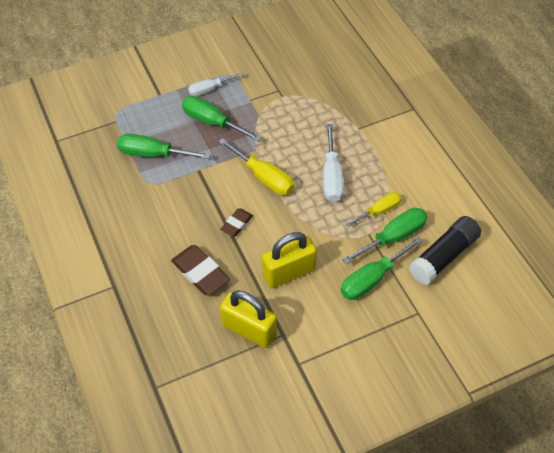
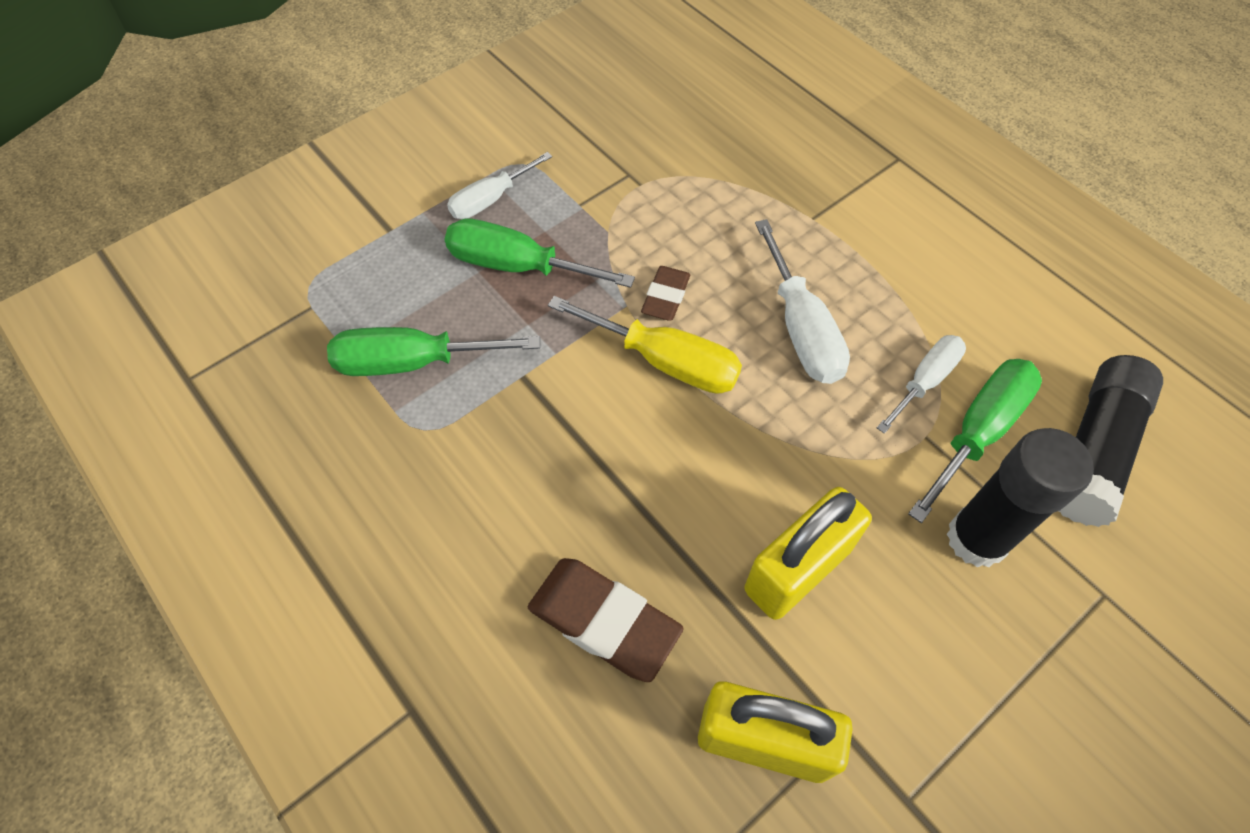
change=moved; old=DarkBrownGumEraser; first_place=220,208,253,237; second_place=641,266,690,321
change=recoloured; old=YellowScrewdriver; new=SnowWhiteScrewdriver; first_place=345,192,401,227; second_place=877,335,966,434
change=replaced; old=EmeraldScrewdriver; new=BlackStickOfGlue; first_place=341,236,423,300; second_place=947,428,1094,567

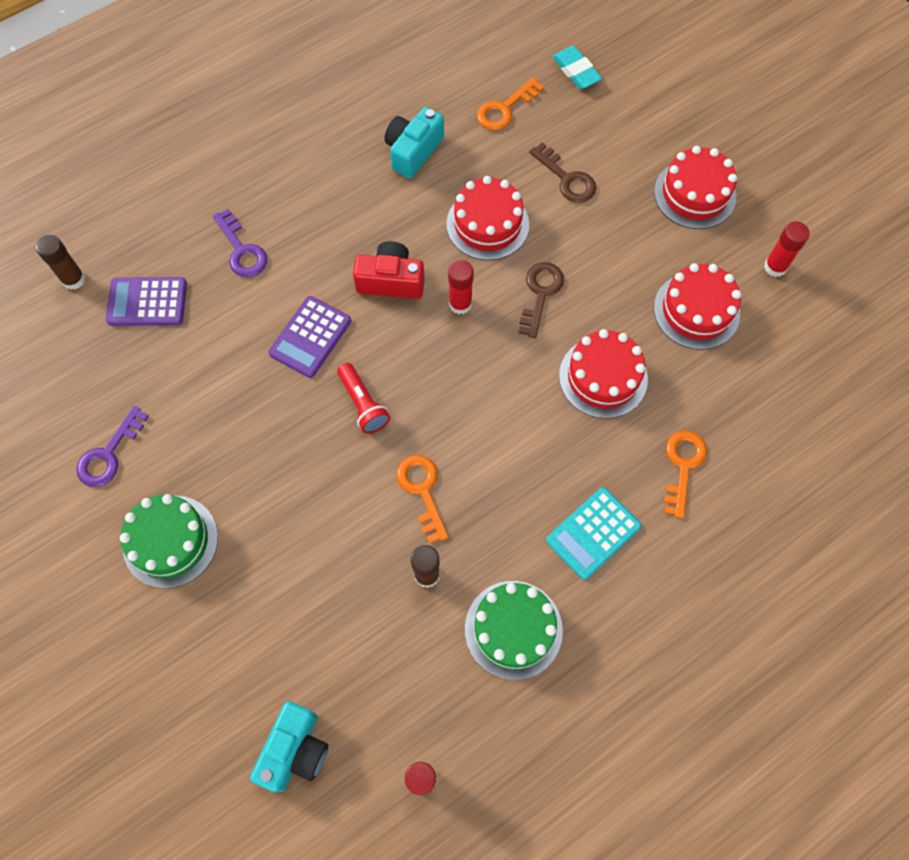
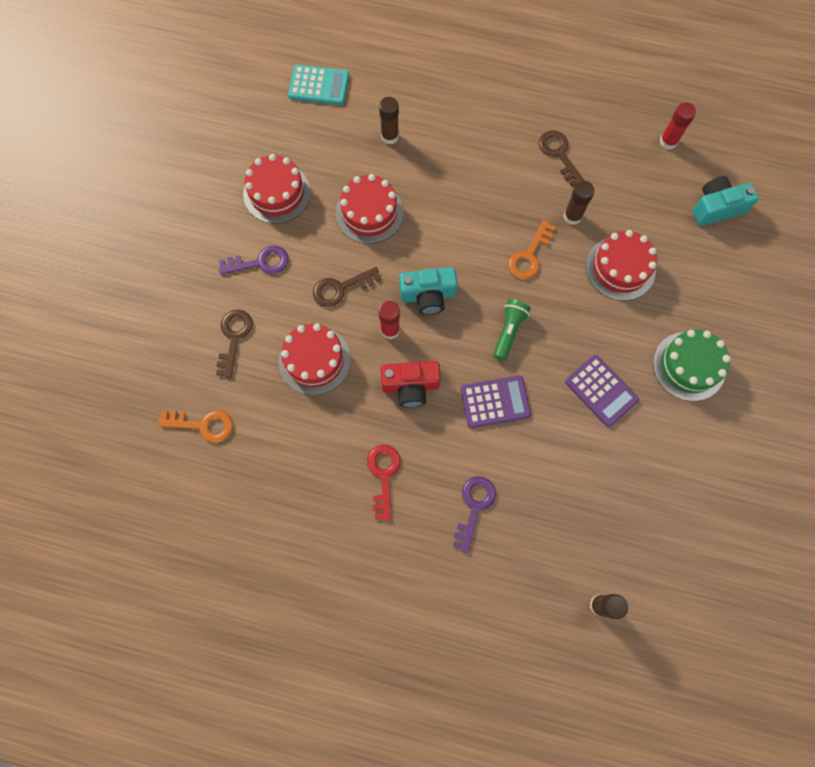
change=moved; old=VioletLatchkey; first_place=76,406,149,487; second_place=219,245,288,275
change=moved; old=TurquoiseAddingMachine; first_place=546,487,641,580; second_place=288,65,349,105
change=added; new=ScarletLatchkey; second_place=367,445,401,521
change=replaced; old=OrangeColouredLatchkey; new=DarkBrownStickOfGlue; first_place=664,431,707,519; second_place=379,97,399,144
change=turned; old=ScarletCamera; first_place=353,241,425,299; second_place=381,361,441,408; degrees=-60
change=moved; old=TurquoiseCamera; first_place=385,107,444,179; second_place=399,267,458,315
change=recoloured; old=ScarletPocketTorch; new=EmeraldPocketTorch; first_place=337,363,390,434; second_place=493,299,531,361
change=replaced; old=EmeraldGateau; new=DarkBrownLatchkey; first_place=465,581,563,680; second_place=539,131,585,187
change=moved; old=VioletAddingMachine; first_place=106,277,187,326; second_place=565,355,639,427
change=moved; old=ScarletGateau; first_place=654,146,737,229; second_place=586,230,657,301
change=removed; old=TurquoiseGumEraser; first_place=552,46,602,89
change=removed; old=ScarletStickOfGlue; first_place=764,221,810,277

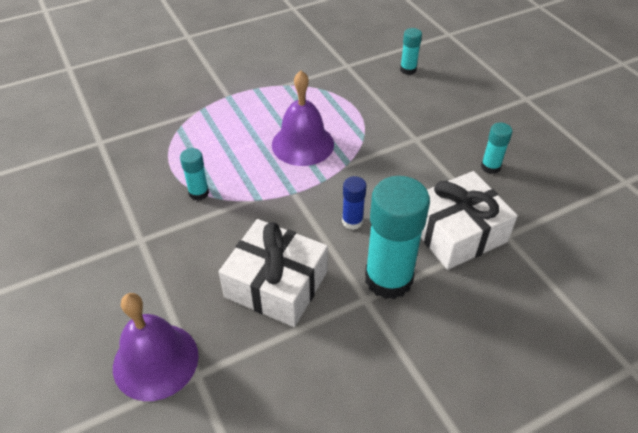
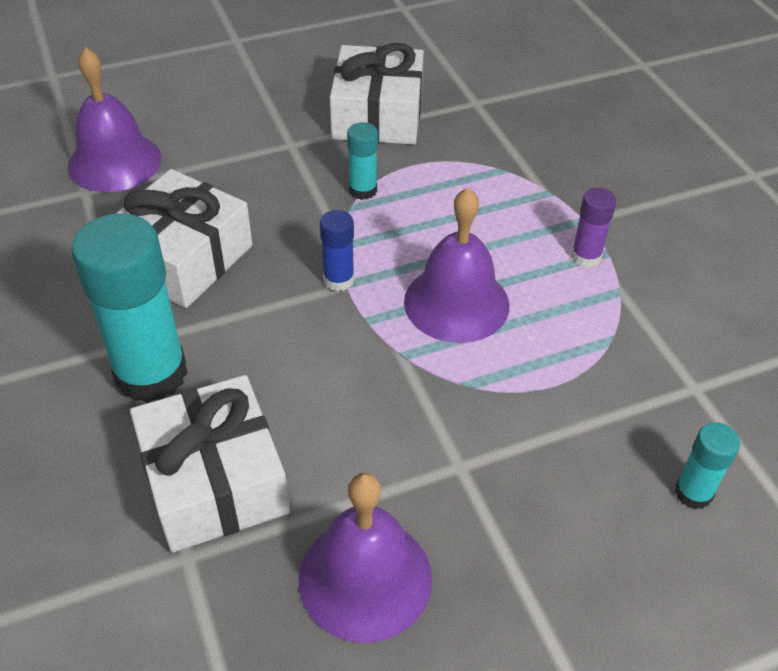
change=replaced; old=TurquoiseStickOfGlue; new=VioletSchoolBell; first_place=481,122,513,174; second_place=299,473,432,643
change=moved; old=RoyalBlueStickOfGlue; first_place=342,176,367,230; second_place=320,210,354,291
change=added; new=SnowWhitePresent; second_place=330,43,424,145
change=added; new=VioletStickOfGlue; second_place=571,188,616,268

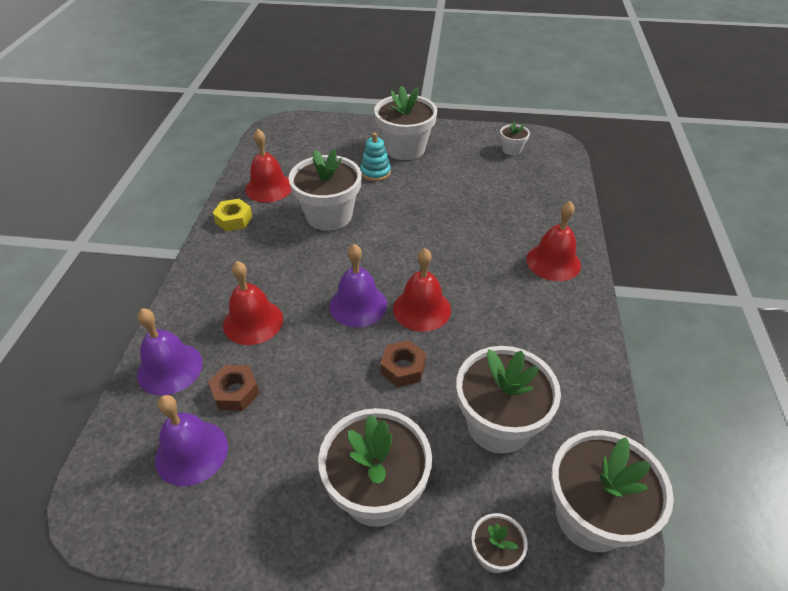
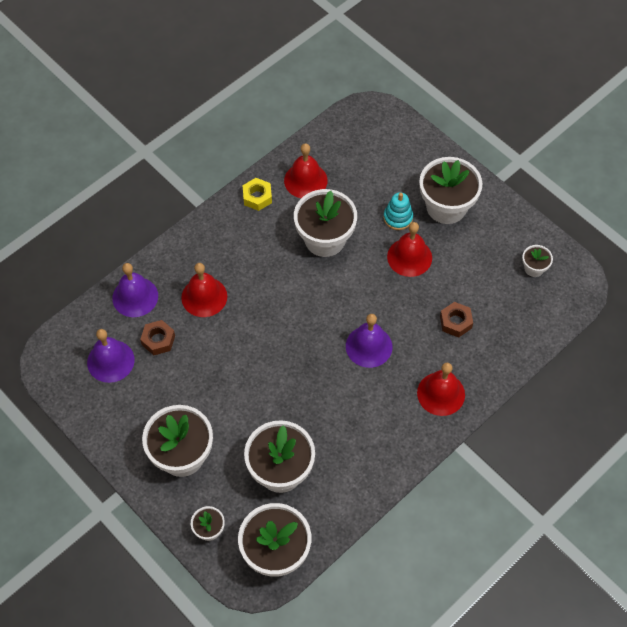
change=moved; old=VioletSchoolBell; first_place=329,244,387,327; second_place=346,314,392,368
change=moved; old=ScarletSchoolBell; first_place=393,248,451,332; second_place=387,222,432,277
change=moved; old=DarkBrownHexNut; first_place=381,340,426,387; second_place=440,302,473,338

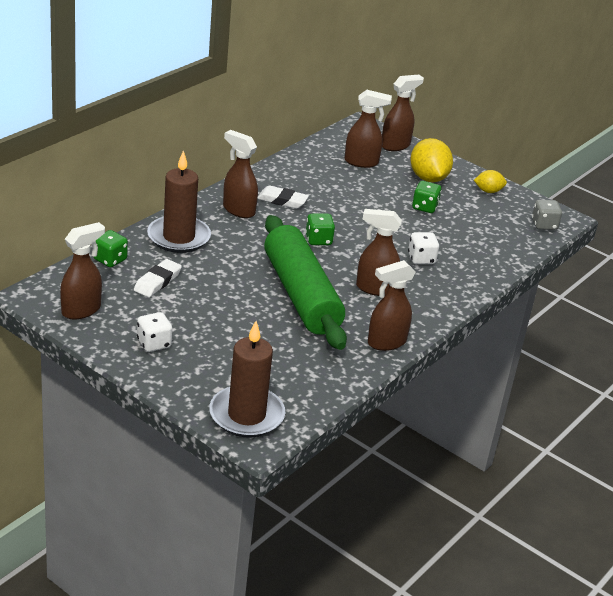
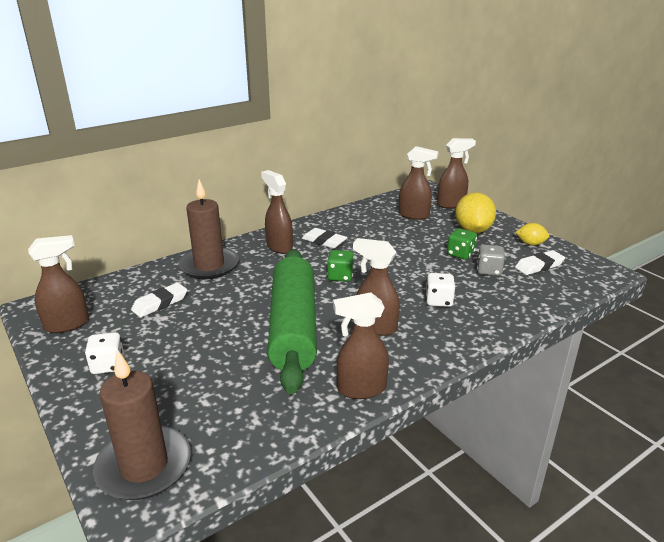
change=moved; old=AshGreyGameDie; first_place=532,200,562,230; second_place=477,244,505,276
change=added; new=SnowWhiteGumEraser; second_place=515,250,565,275
change=removed; old=EmeraldGameDie; first_place=93,230,128,267

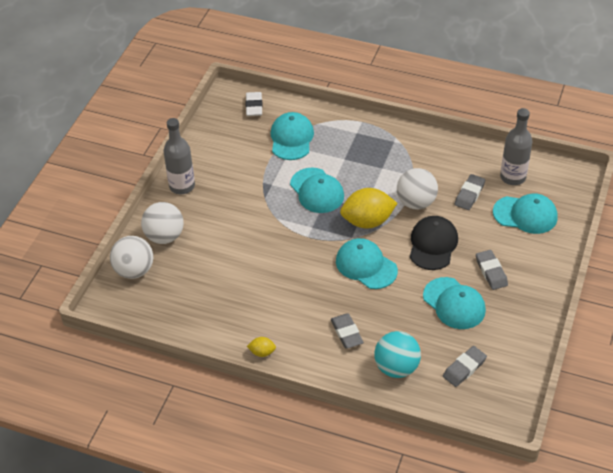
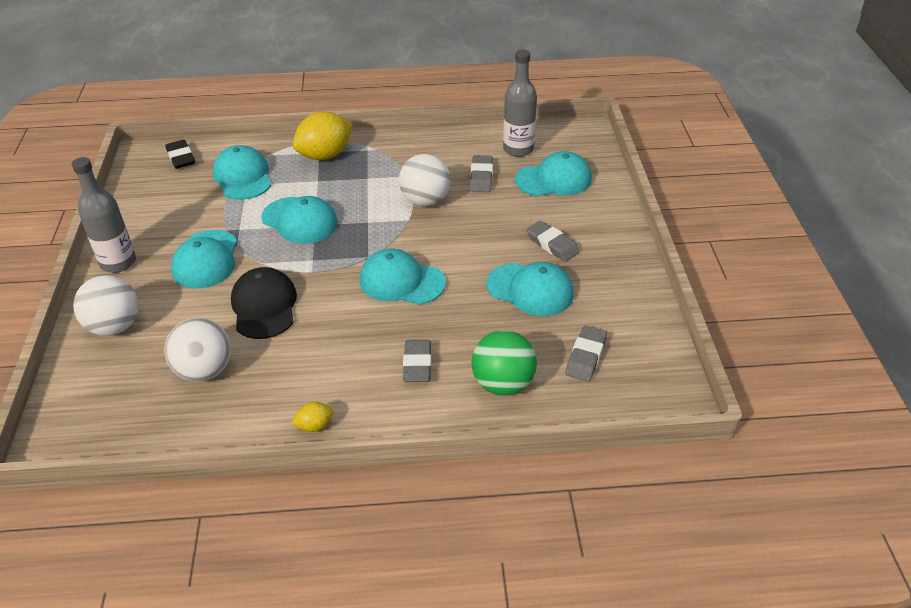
change=moved; old=SnowWhiteSphere; first_place=110,236,153,279; second_place=164,318,231,382
change=recoloured; old=SnowWhiteGumEraser; new=BlackGumEraser; first_place=245,92,263,116; second_place=165,140,195,169
change=added; new=TurquoiseCap; second_place=171,230,237,289
change=moved; old=BlackCap; first_place=410,216,458,270; second_place=231,267,297,339
change=moved; old=YellowToyLemon; first_place=340,188,397,229; second_place=292,112,353,160
change=turned; old=AshGreyGumEraser; first_place=331,314,364,349; second_place=403,340,432,382; degrees=45
change=recoloured; old=TurquoiseSphere; new=EmeraldSphere; first_place=374,331,421,378; second_place=471,330,537,396

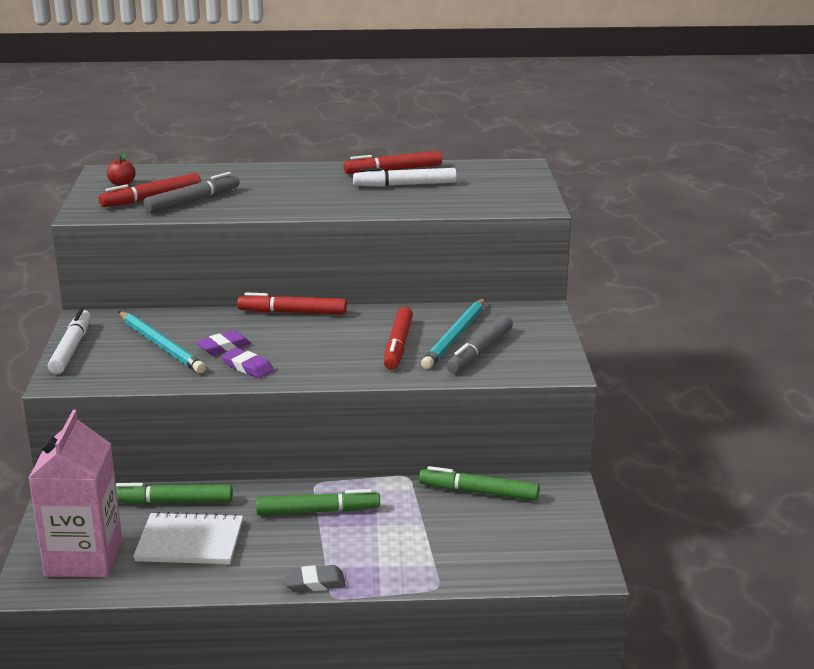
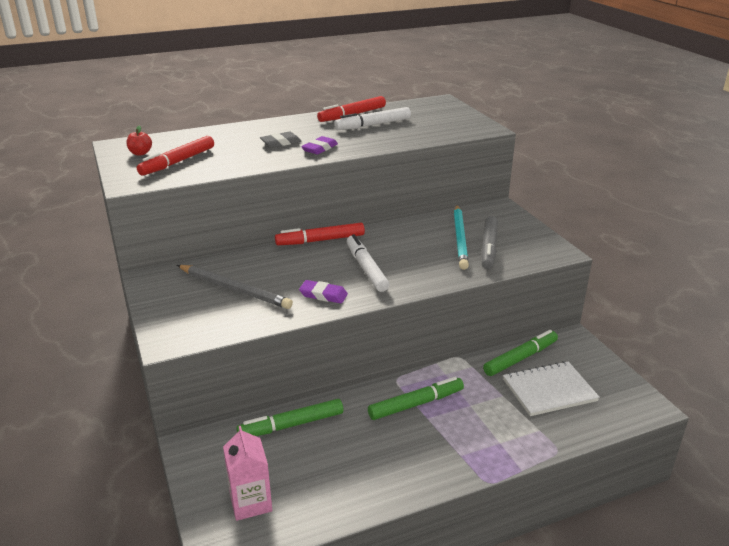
change=recoloured; old=TurquoiseLeadPencil; new=AshGreyLeadPencil; first_place=118,311,206,373; second_place=177,265,293,309
change=resized; old=PinkMilkCarton; first_place=29,410,122,577; second_place=223,426,272,521; factor=0.61
change=moved; old=AshGreyGumEraser; first_place=283,565,346,592; second_place=260,132,302,148
change=moved; old=VioletGumEraser; first_place=196,330,251,355; second_place=301,136,338,154
change=moved; old=SnowWhiteFeltPen; first_place=48,308,91,374; second_place=347,234,389,292
change=turned; old=EmeraldFeltPen; first_place=419,466,540,501; second_place=483,330,558,376; degrees=150
change=moved; old=SnowWhiteNotepad; first_place=133,512,243,564; second_place=503,361,600,416
change=removed; old=AshGreyFeltPen; first_place=144,172,239,213
change=removed; old=ScarletFeltPen; first_place=384,307,413,370

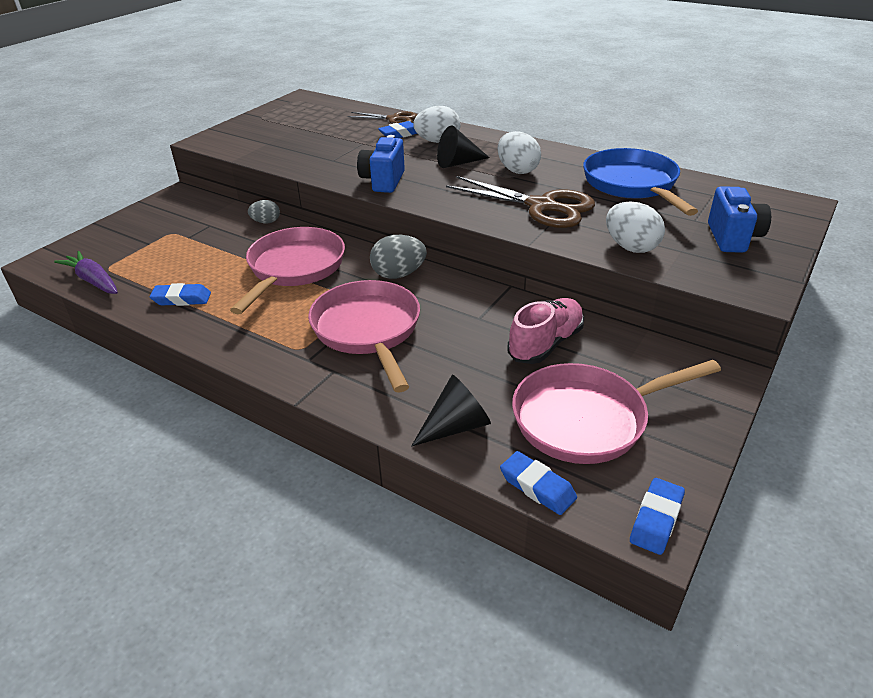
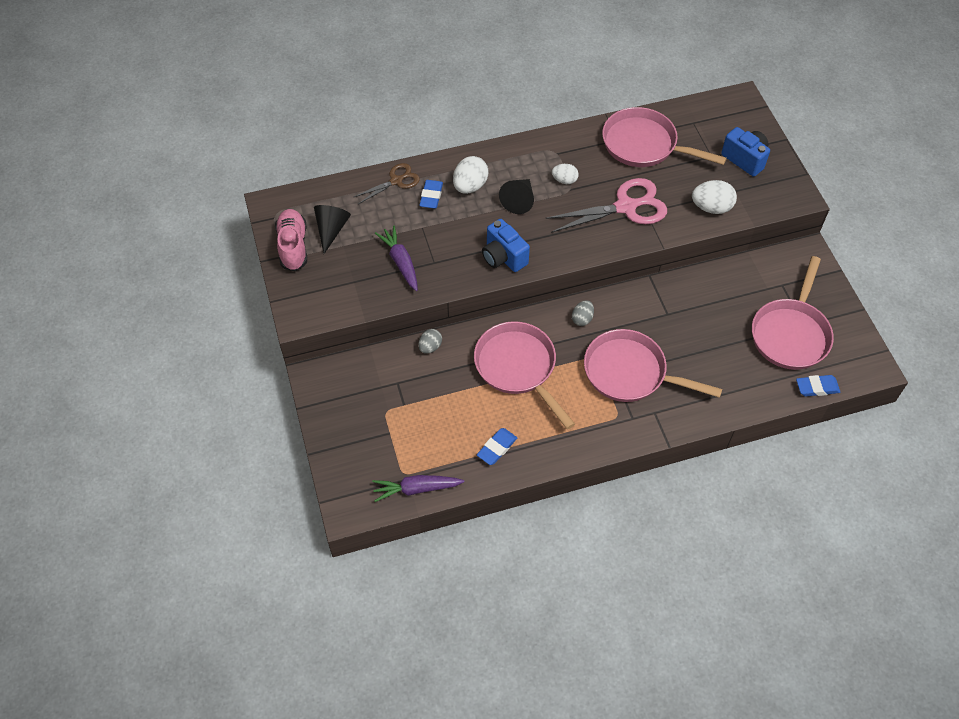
change=moved; old=PinkSneaker; first_place=508,298,584,364; second_place=275,209,307,271
change=moved; old=BlackCone; first_place=411,375,491,447; second_place=314,205,351,254
change=added; new=VioletCarrot; second_place=375,226,418,291
change=recoloured; old=DarkBrownScissors; new=PinkScissors; first_place=446,176,595,228; second_place=545,178,667,233
change=resized; old=SnowWhiteEgg; first_place=498,131,541,174; second_place=552,164,579,184; factor=0.62
change=resized; old=AshGreyEgg; first_place=370,235,427,279; second_place=572,300,594,326; factor=0.62
change=recoloured; old=RoyalBlueSkillet; new=PinkSkillet; first_place=583,148,698,216; second_place=602,107,727,167
change=removed; old=RoyalBlueGumEraser; first_place=630,478,685,555

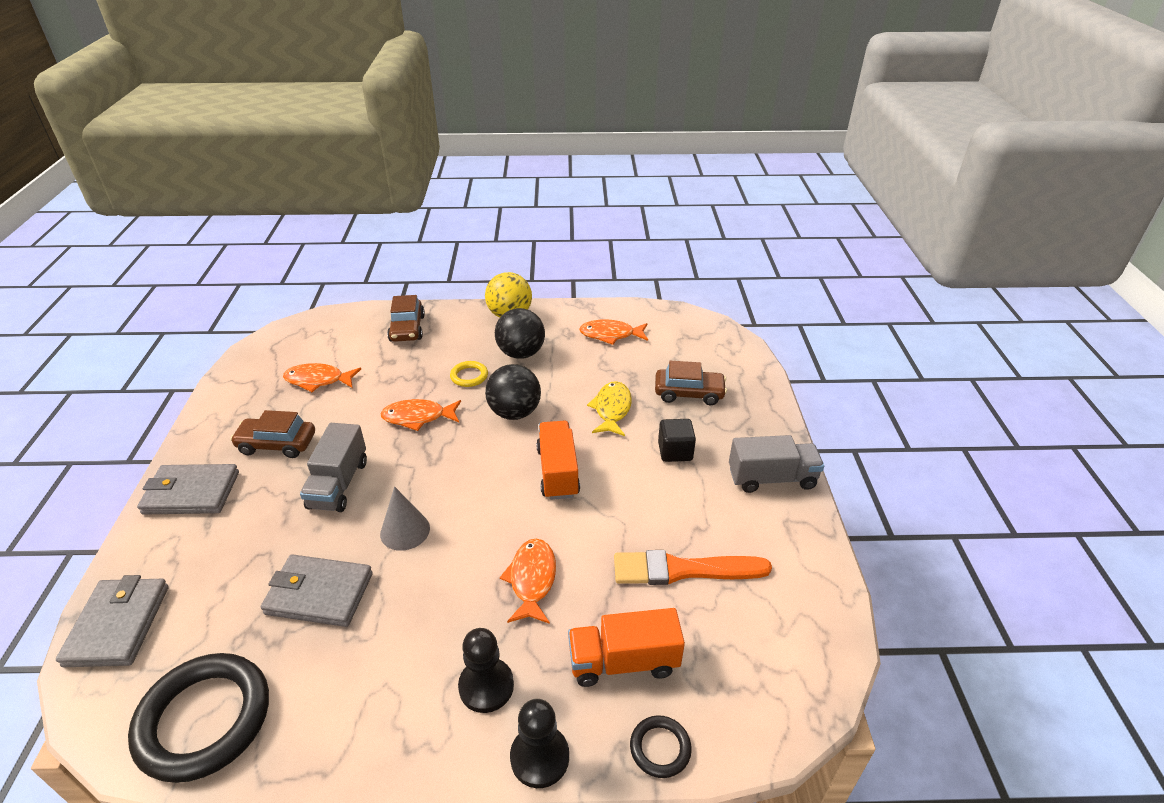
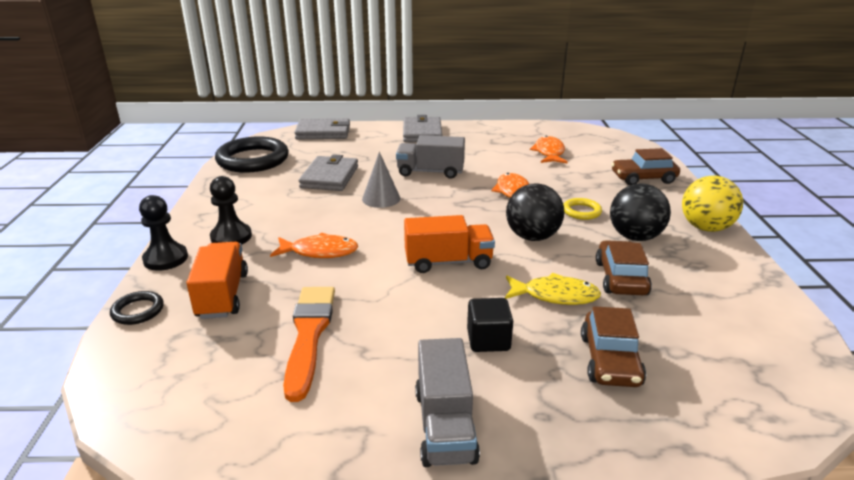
change=moved; old=DarkBrownToyCar; first_place=230,410,315,458; second_place=596,240,652,295
change=removed; old=OrangeColouredFishFigure; first_place=579,319,648,345

